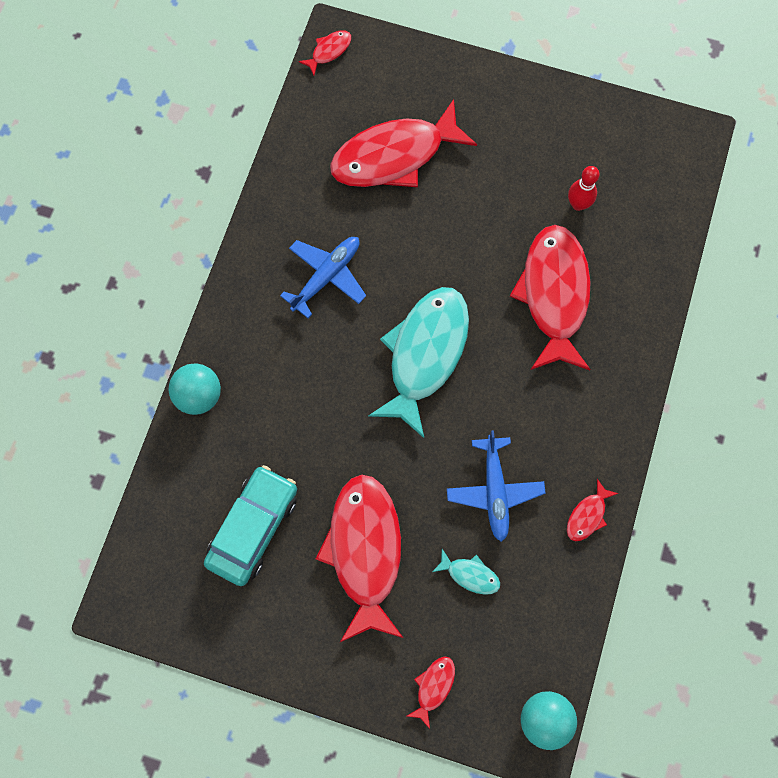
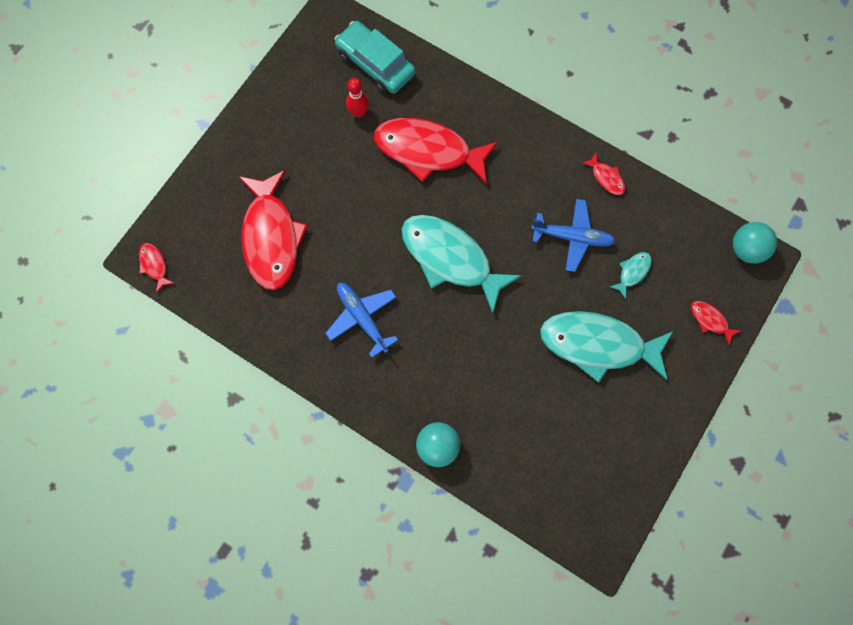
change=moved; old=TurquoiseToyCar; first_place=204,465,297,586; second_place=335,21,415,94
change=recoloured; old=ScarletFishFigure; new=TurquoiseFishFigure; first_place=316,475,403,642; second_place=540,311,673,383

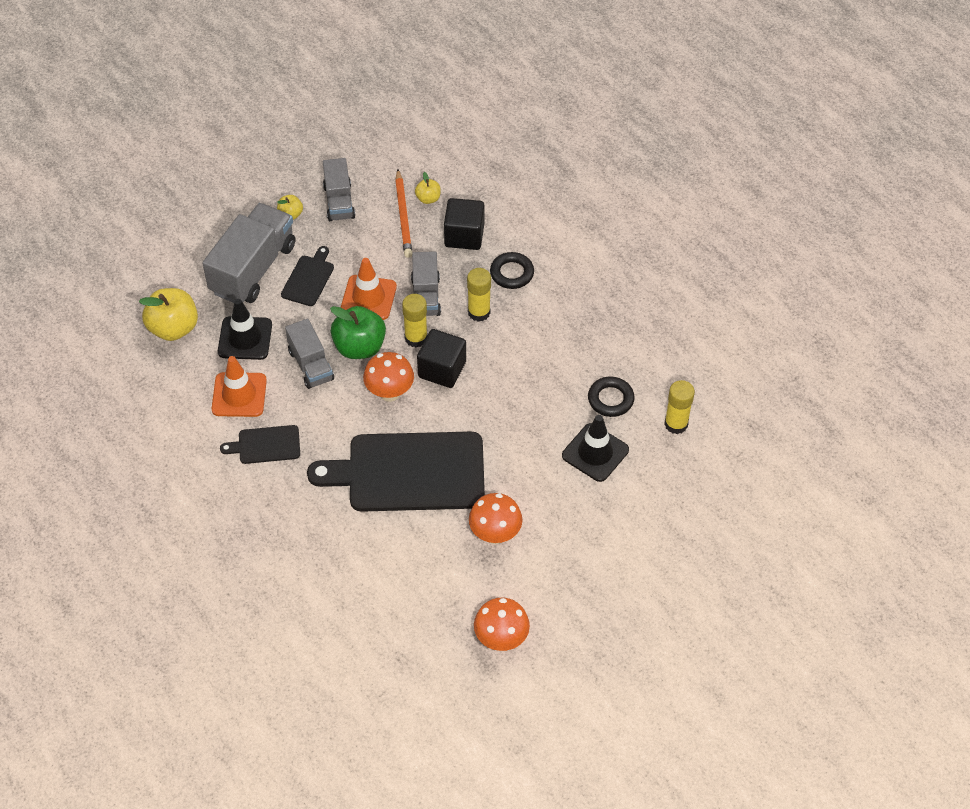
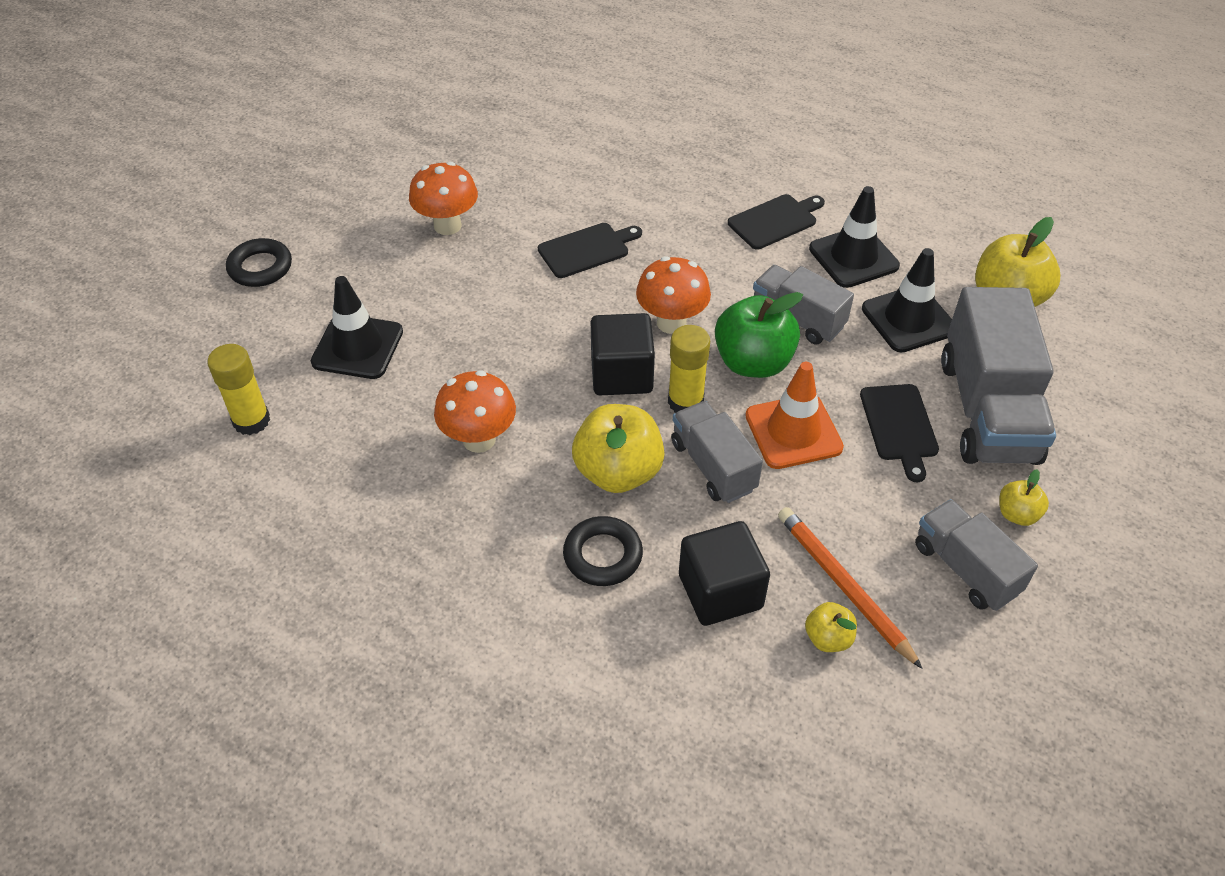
change=moved; old=BlackHoop; first_place=588,377,635,417; second_place=226,238,292,287
change=moved; old=OrangeColouredFungus; first_place=474,598,530,651; second_place=434,370,516,453
change=resized; old=BlackBreadBoard; first_place=307,432,485,512; second_place=538,223,642,278; factor=0.45
change=replaced; old=YellowStickOfGlue; new=YellowAppleFruit; first_place=467,268,491,321; second_place=572,404,665,493
change=recoloured; old=OrangeColouredSafetyCone; new=BlackSafetyCone; first_place=212,356,267,417; second_place=809,186,900,288

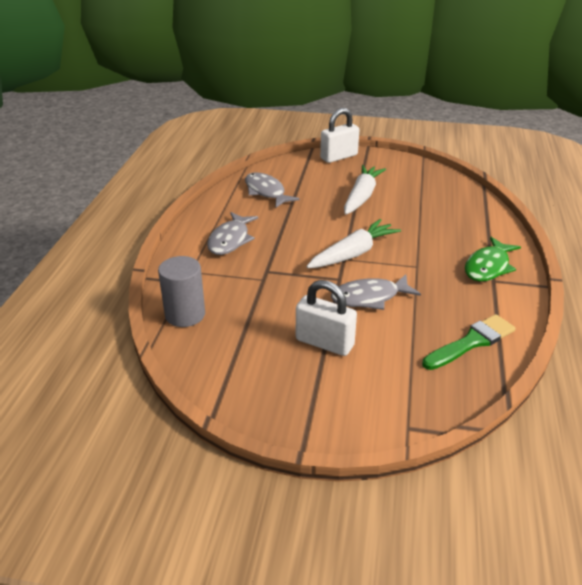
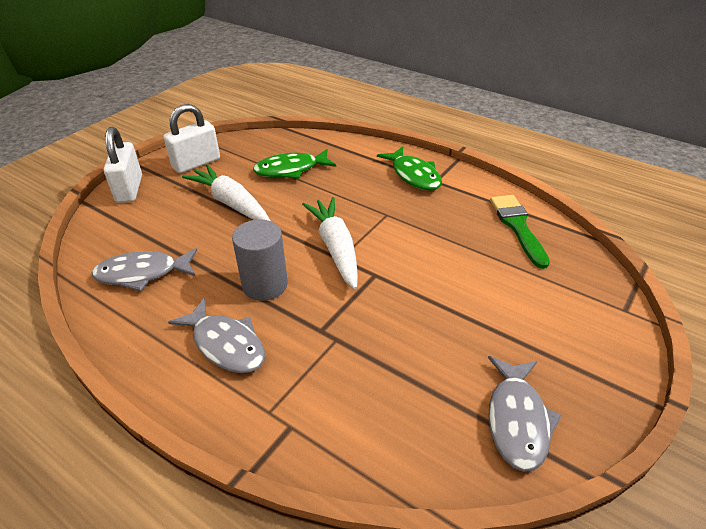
change=moved; old=SnowWhitePadlock; first_place=296,280,357,356; second_place=163,104,220,173
change=moved; old=AshGreySolidCylinder; first_place=158,256,205,327; second_place=232,219,288,301
change=added; new=EmeraldFishFigure; second_place=253,149,336,179
change=moved; old=AshGreyFishFigure; first_place=331,274,421,310; second_place=488,356,562,472

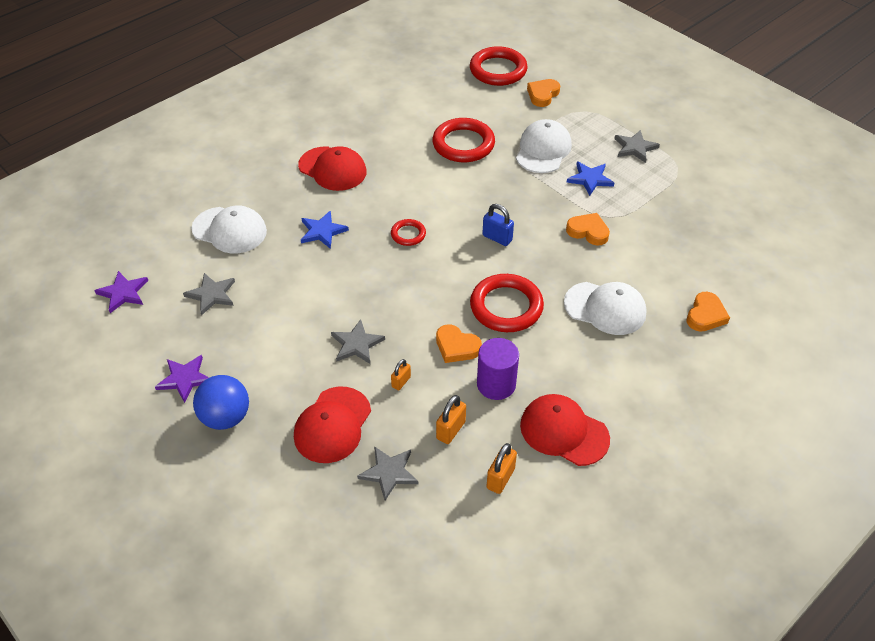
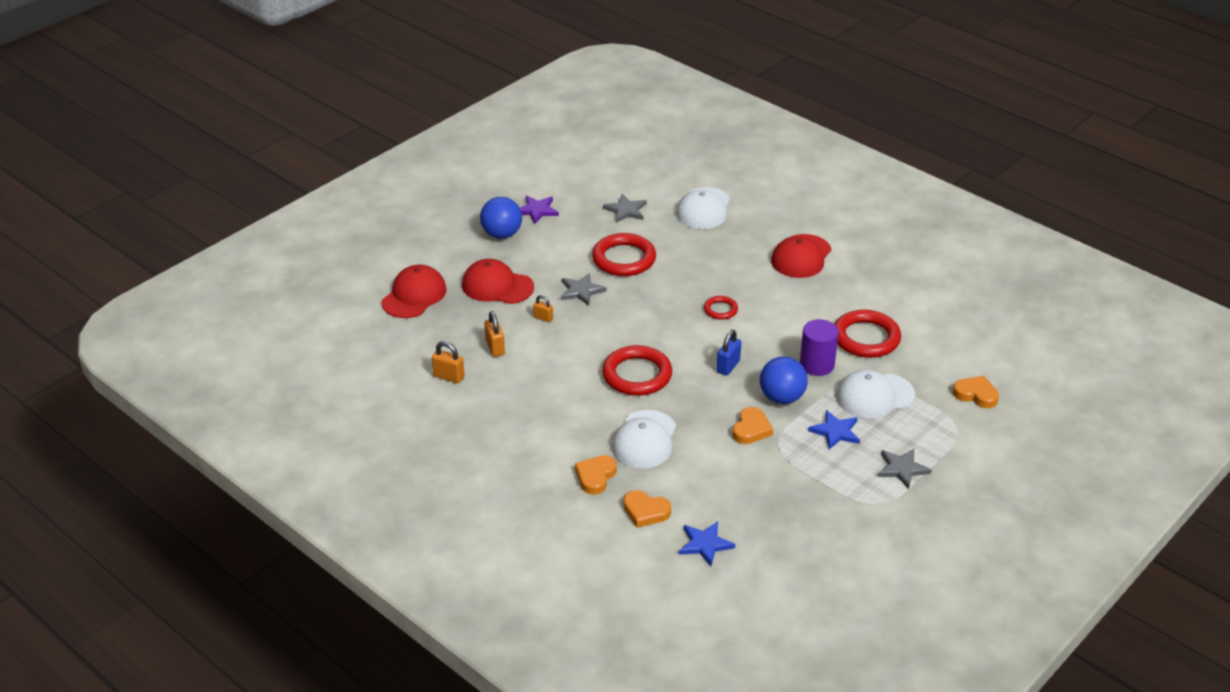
change=moved; old=ScarletCap; first_place=520,394,610,466; second_place=382,265,447,318
change=turned; old=OrangeColouredPadlock; first_place=436,395,466,444; second_place=484,311,505,357; degrees=45
change=moved; old=OrangeColouredLoveHeart; first_place=436,324,482,363; second_place=575,455,617,495
change=moved; old=ScarletHoop; first_place=470,46,528,86; second_place=592,233,656,276
change=moved; old=RoyalBlueStar; first_place=301,211,349,249; second_place=679,521,735,566
change=added; new=RoyalBlueSphere; second_place=760,356,808,404
change=moved; old=VioletSolidCylinder; first_place=477,338,519,400; second_place=800,319,838,376
change=turned; old=SnowWhiteCap; first_place=516,119,572,173; second_place=836,370,915,418; degrees=150
change=removed; old=VioletStar; first_place=94,271,148,313
change=removed; old=AshGreyStar; first_place=357,446,418,501

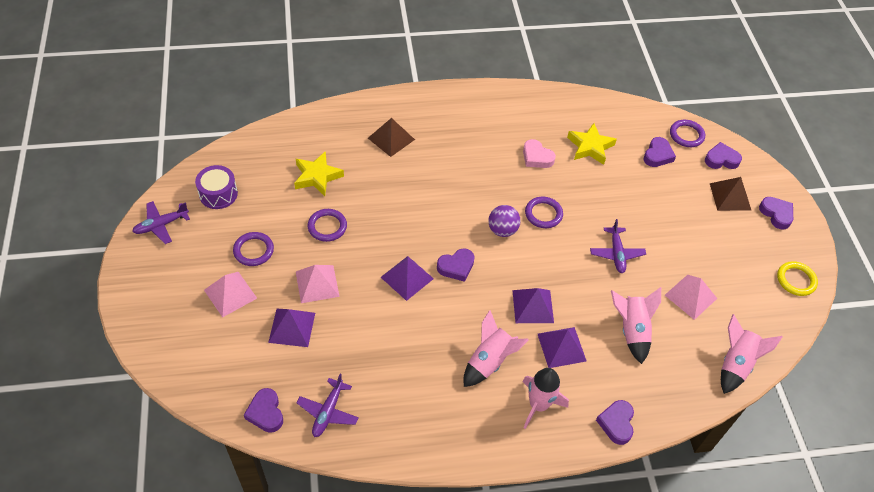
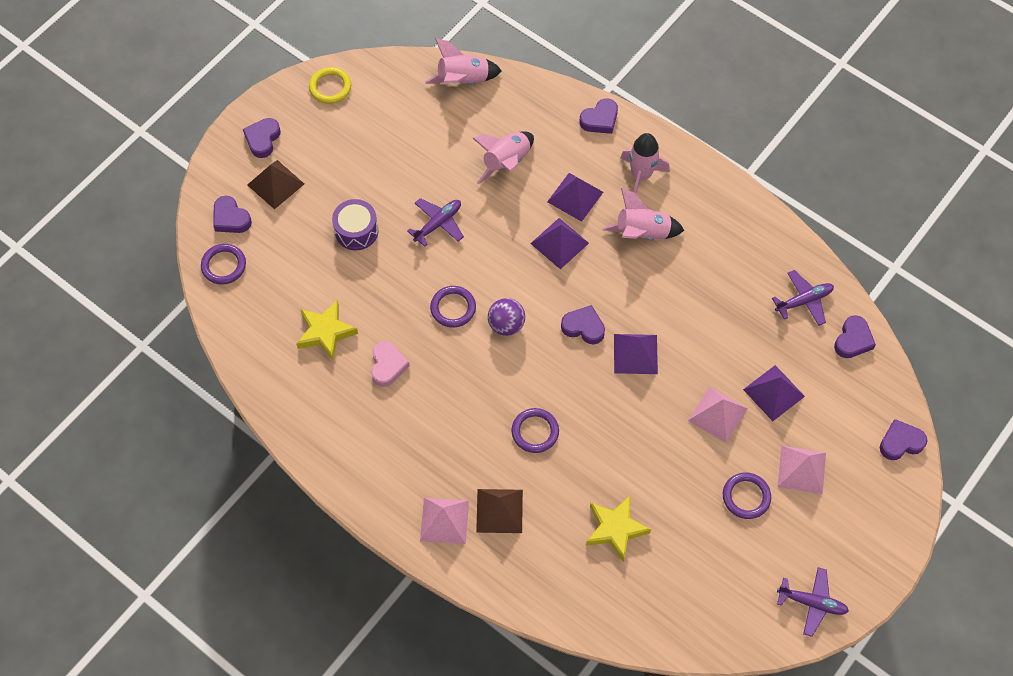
change=moved; old=VioletSnareDrum; first_place=195,165,238,209; second_place=332,199,378,250
change=moved; old=PinkSolidPyramid; first_place=665,275,717,320; second_place=420,498,469,544
change=moved; old=VioletHoop; first_place=308,209,347,242; second_place=511,408,559,453
change=moved; old=VioletLoveHeart; first_place=643,137,676,167; second_place=880,419,927,460

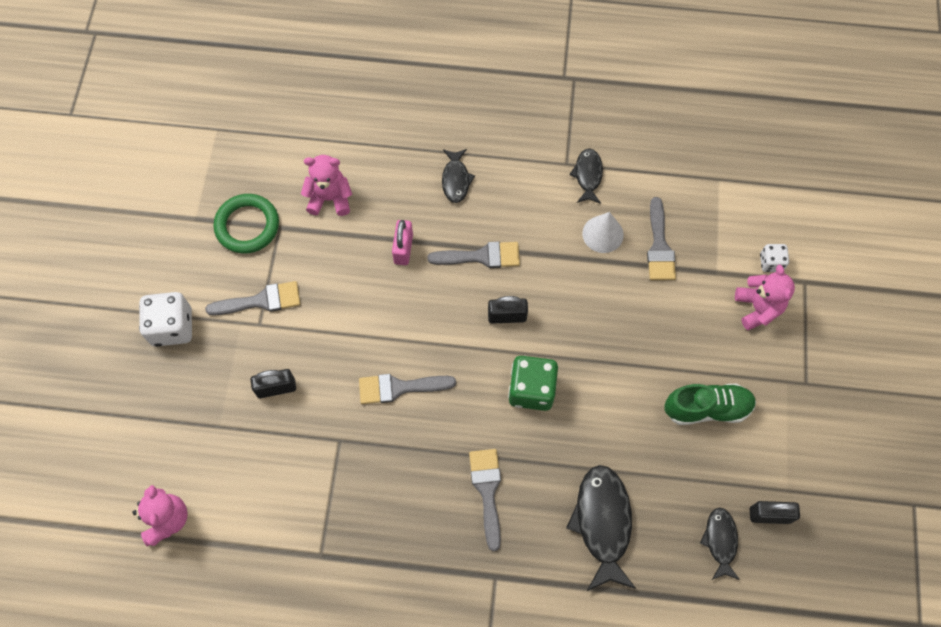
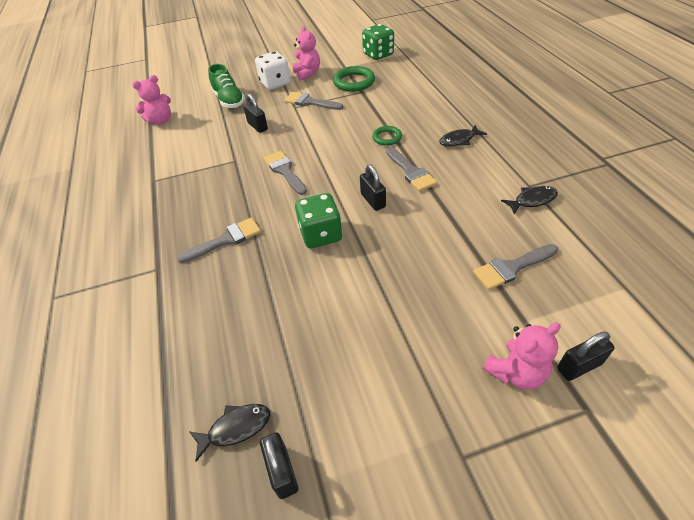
change=moved; old=EmeraldSneaker; first_place=664,384,756,425; second_place=208,64,245,108
change=turned; old=AshGreyPaintBrush; first_place=205,281,300,315; second_place=284,92,344,110; degrees=150
change=moved; old=PinkTeddy; first_place=301,155,352,216; second_place=292,26,320,81
change=added; new=EmeraldGameDie; second_place=362,24,394,60
change=replaced; old=PinkPadlock; new=EmeraldHoop; first_place=392,220,413,265; second_place=372,126,402,146
change=replaced; old=SnowWhiteGameDie; new=BlackPadlock; first_place=760,244,789,272; second_place=557,332,615,381
change=removed; old=BlackFishFigure; first_place=566,465,636,591
change=removed; old=SnowWhiteCone; first_place=582,212,624,253

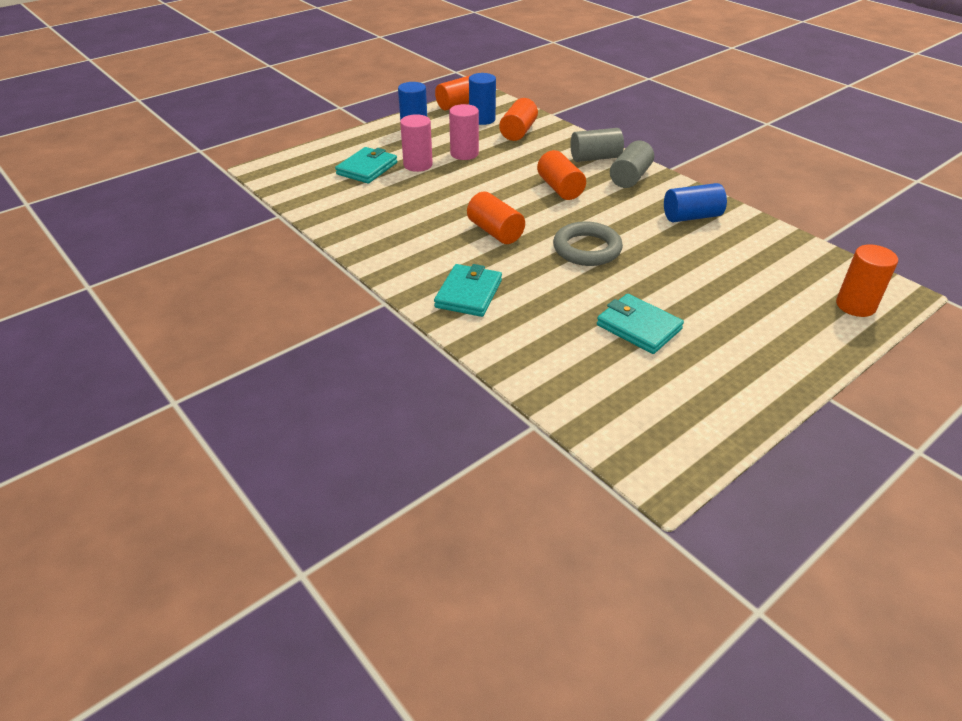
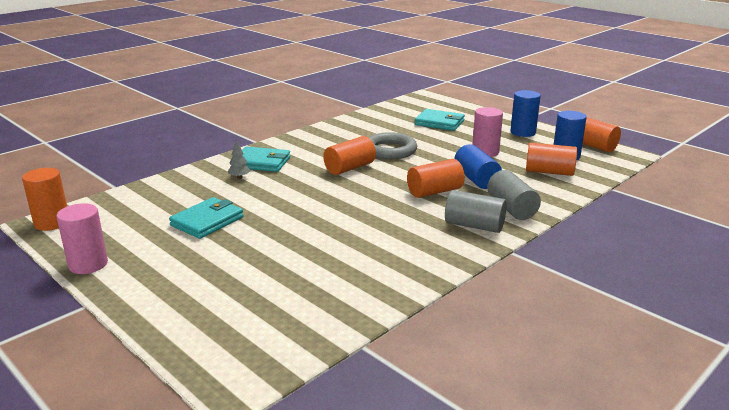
change=moved; old=OrangeColouredSolidCylinder; first_place=836,245,898,317; second_place=22,168,67,231
change=moved; old=PinkSolidCylinder; first_place=400,114,433,172; second_place=57,203,108,274
change=added; new=AshGreyFirTree; second_place=227,140,251,179
change=moved; old=AshGreyHoop; first_place=553,221,623,266; second_place=368,132,417,159
change=moved; old=RoyalBlueSolidCylinder; first_place=664,183,727,222; second_place=454,144,502,189

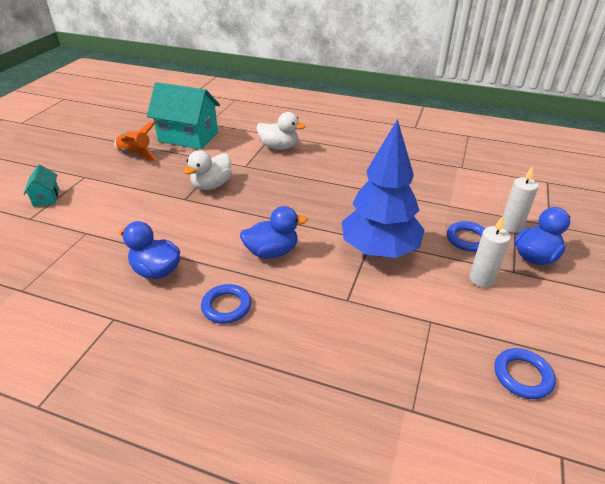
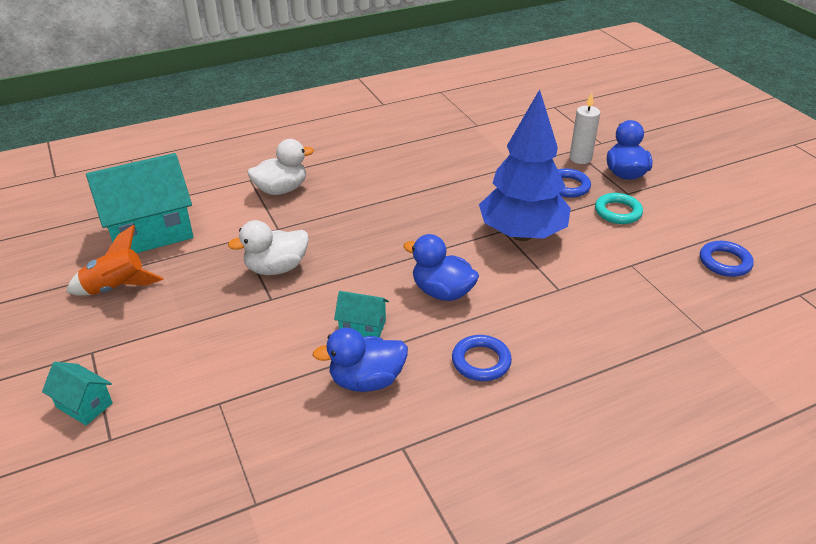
change=turned; old=SnowWhiteRubberDuck; first_place=183,150,232,190; second_place=228,220,309,275; degrees=75
change=added; new=TurquoiseToyHouse; second_place=334,291,389,337
change=turned; old=RoyalBlueRubberDuck; first_place=240,206,308,259; second_place=403,234,479,301; degrees=-90
change=replaced; old=SnowWhiteWaxCandle; new=TurquoiseHoop; first_place=470,216,511,288; second_place=595,193,643,224

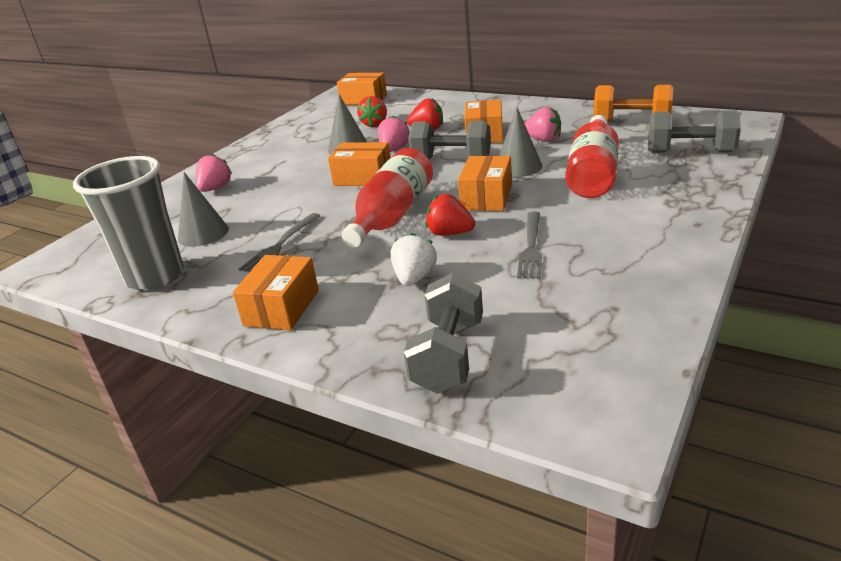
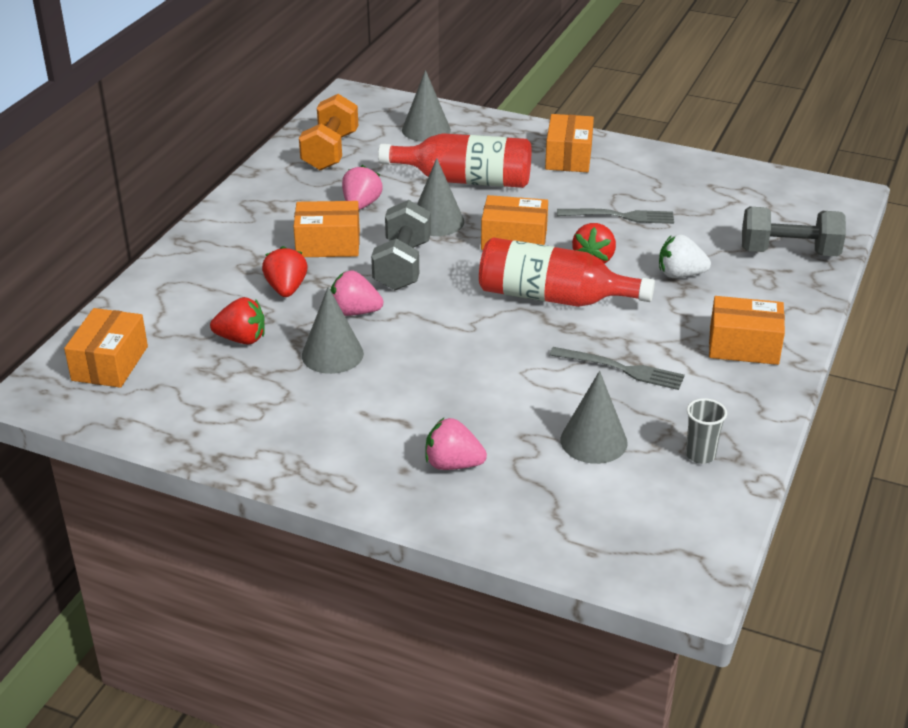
change=replaced; old=AshGreyDumbbell; new=AshGreyCone; first_place=648,110,741,153; second_place=402,70,451,142
change=moved; old=OrangeColouredPackage; first_place=328,142,391,186; second_place=545,114,594,172
change=resized; old=AshGreyBeaker; first_place=73,156,184,291; second_place=686,398,727,464; factor=0.42

